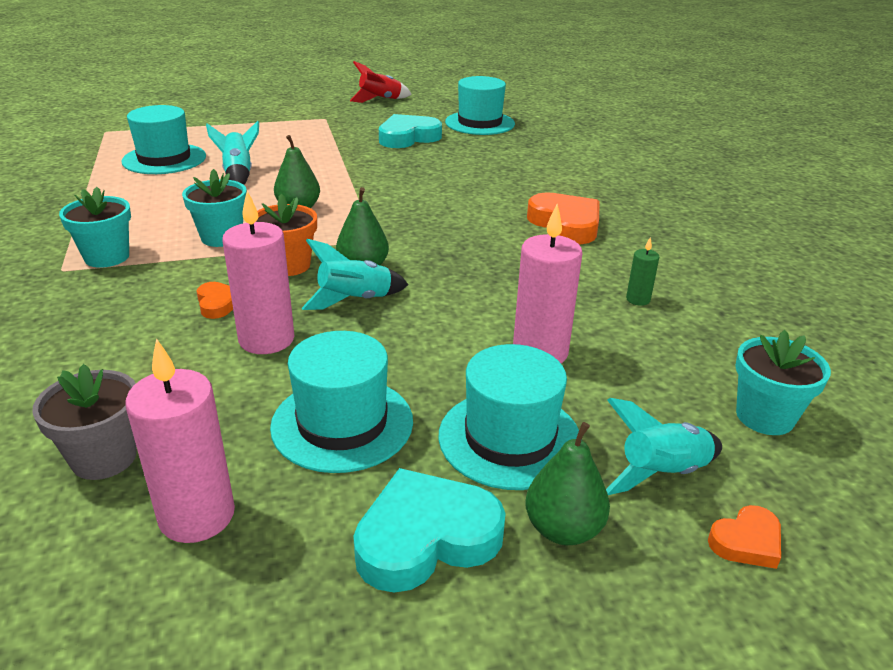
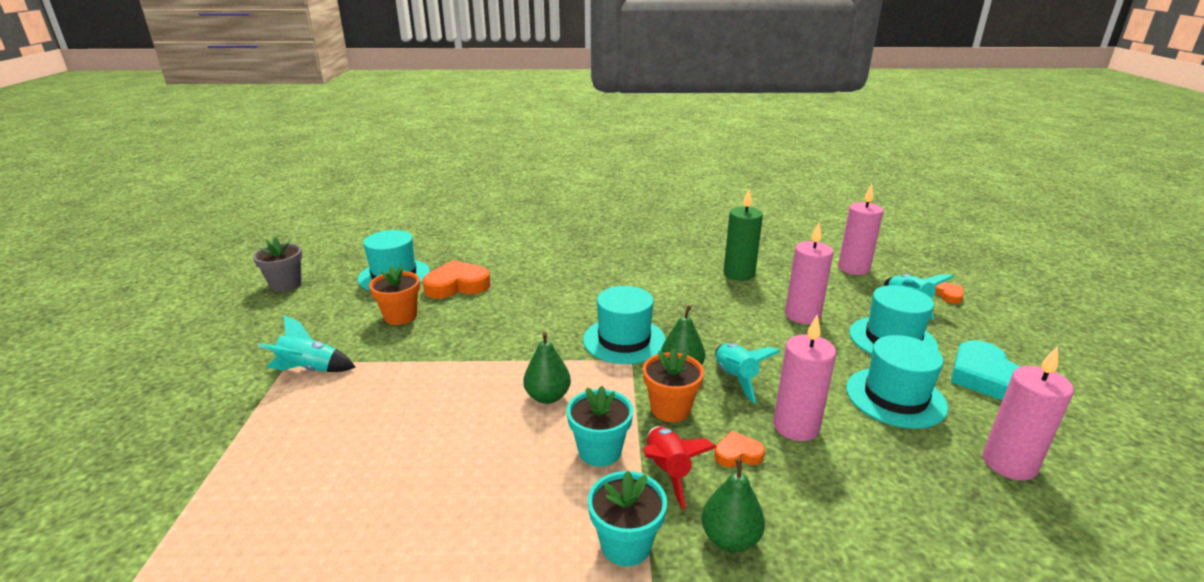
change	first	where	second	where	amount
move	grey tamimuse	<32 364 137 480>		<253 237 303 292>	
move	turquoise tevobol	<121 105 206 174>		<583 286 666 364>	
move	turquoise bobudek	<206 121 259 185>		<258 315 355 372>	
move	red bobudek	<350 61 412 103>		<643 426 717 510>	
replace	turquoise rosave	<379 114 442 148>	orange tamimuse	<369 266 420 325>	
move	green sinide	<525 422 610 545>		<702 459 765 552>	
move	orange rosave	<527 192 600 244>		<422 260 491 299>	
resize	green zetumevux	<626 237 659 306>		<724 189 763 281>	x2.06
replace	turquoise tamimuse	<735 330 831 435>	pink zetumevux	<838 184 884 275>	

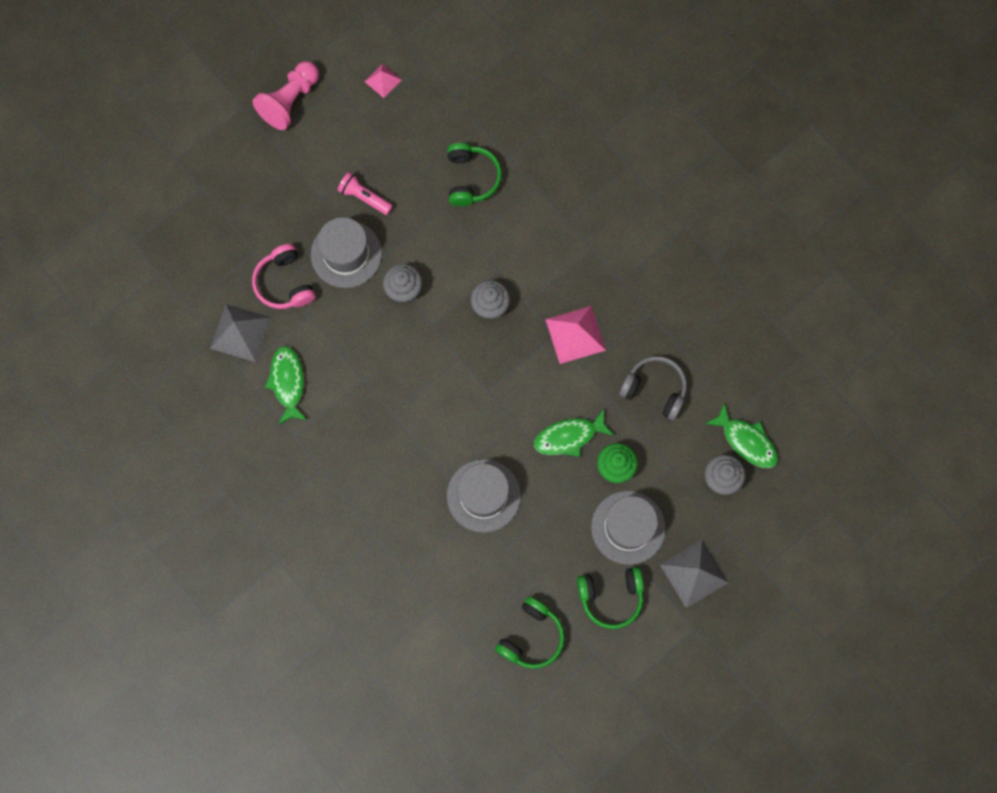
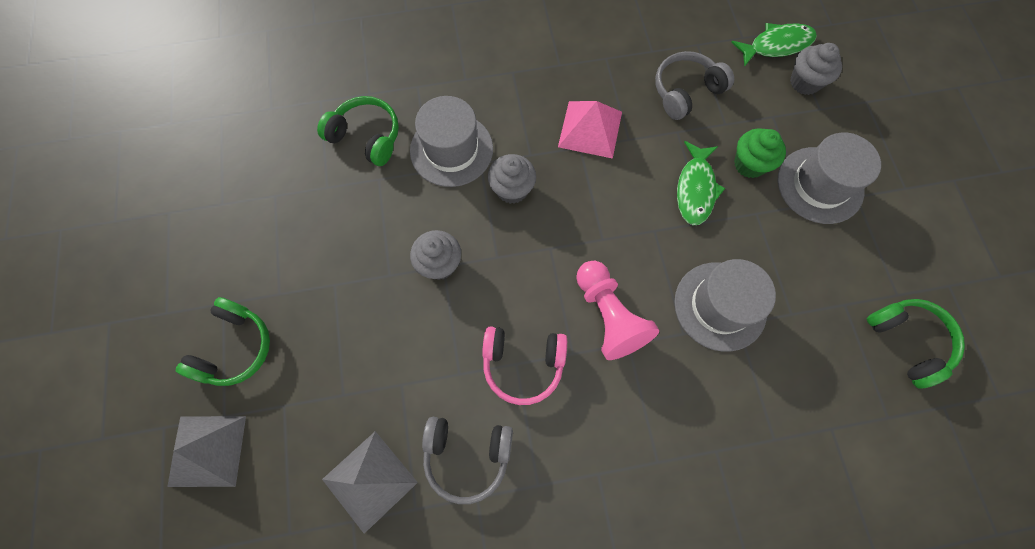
change	first	where	second	where	amount
move	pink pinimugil	<252 244 316 309>		<482 326 567 405>	
move	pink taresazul	<253 61 319 130>		<576 261 659 360>	
replace	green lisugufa	<265 346 307 425>	grey pinimugil	<422 417 513 504>	
move	grey tevobol	<311 217 382 288>		<410 96 493 187>	
delete	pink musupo	<338 172 393 215>			
delete	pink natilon	<365 64 401 98>			
move	green pinimugil	<577 567 644 629>		<176 297 270 386>	
move	grey natilon	<660 540 729 608>		<167 416 246 487>	

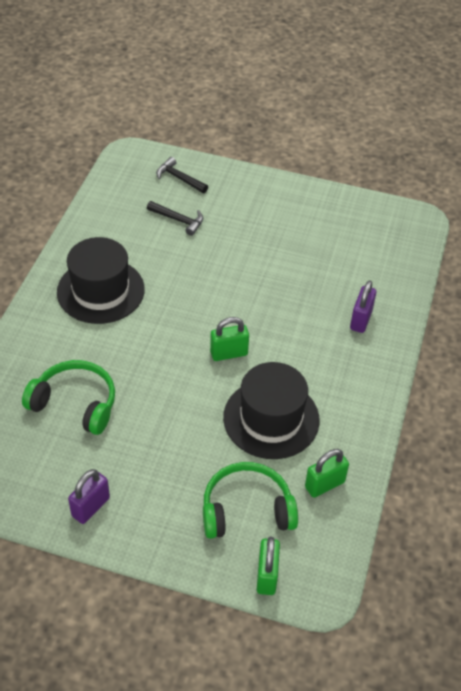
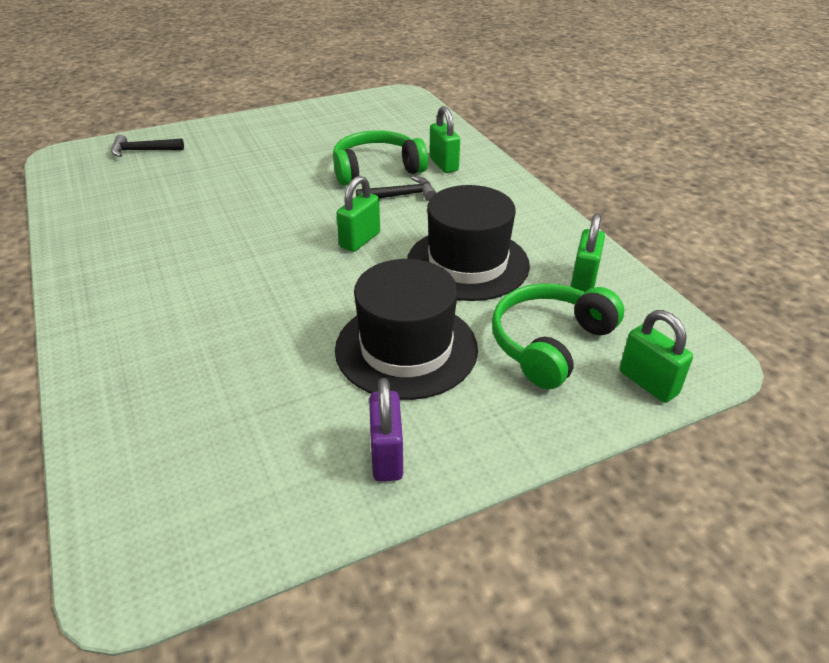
change	first	where	second	where	amount
move	green pinimugil	<22 360 115 435>		<333 130 428 186>	
move	black tevobol	<57 237 145 324>		<335 259 478 400>	
move	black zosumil	<147 201 203 236>		<356 176 436 201>	
recolor	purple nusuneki	<350 280 376 333>	green nusuneki	<429 106 460 173>	

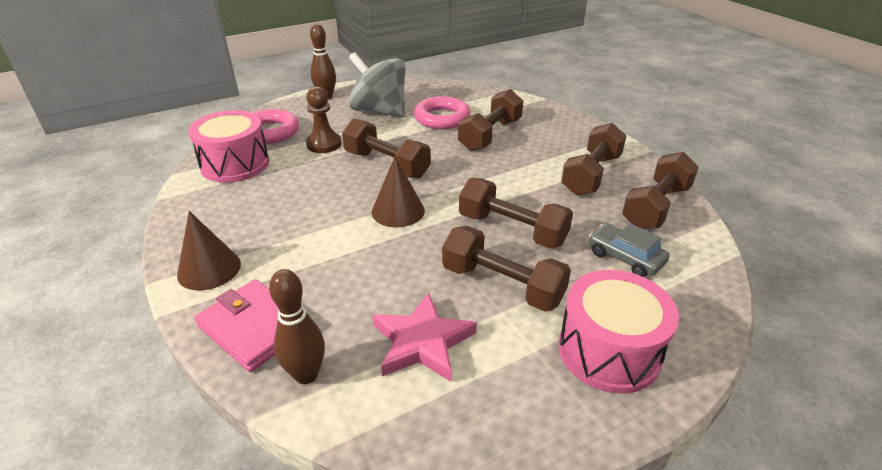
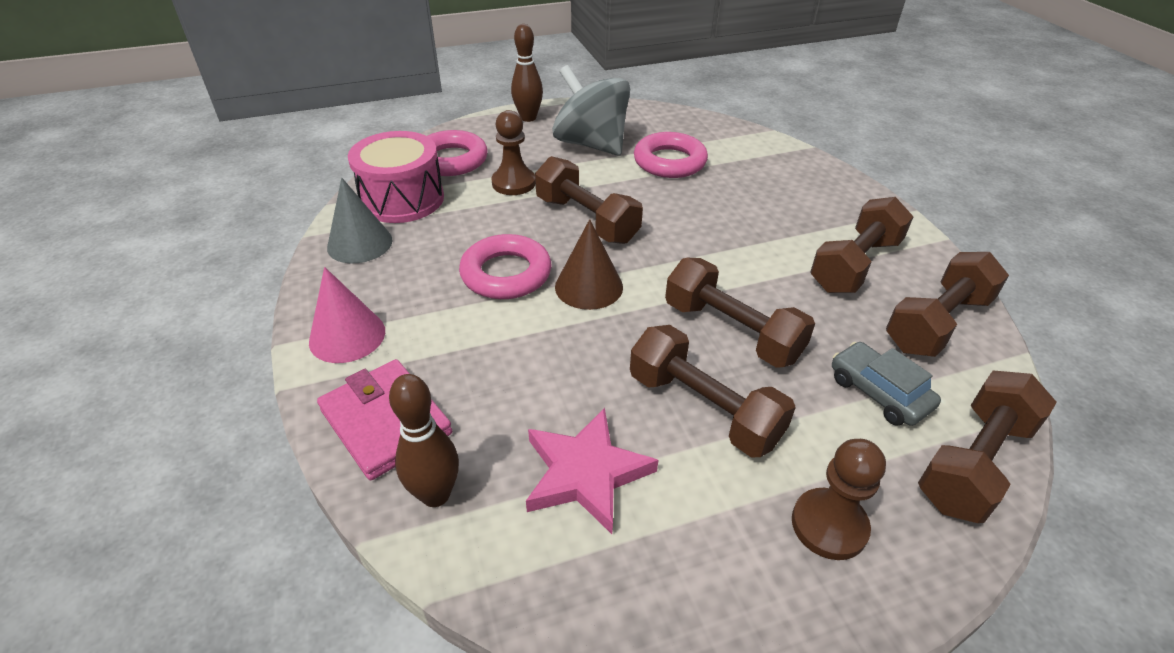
change	first	where	second	where	amount
recolor	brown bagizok	<177 211 241 290>	pink bagizok	<309 267 385 363>	
move	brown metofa	<458 89 523 151>		<918 371 1057 523>	
replace	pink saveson	<559 270 679 393>	brown taresazul	<792 439 886 560>	
insert			grey bagizok	<327 178 393 263>	
insert			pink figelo	<459 234 551 299>	

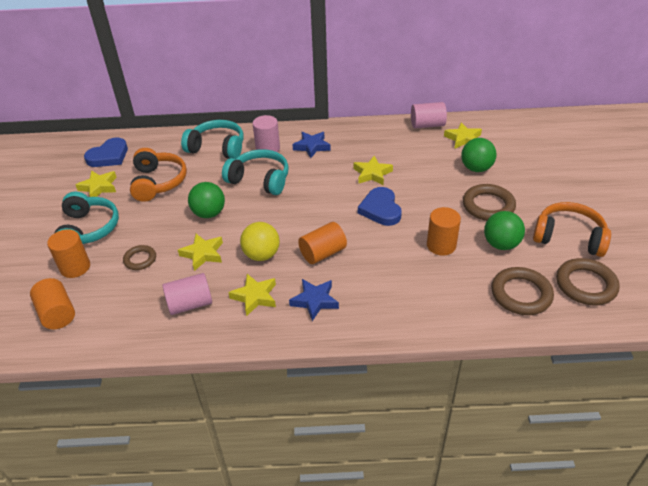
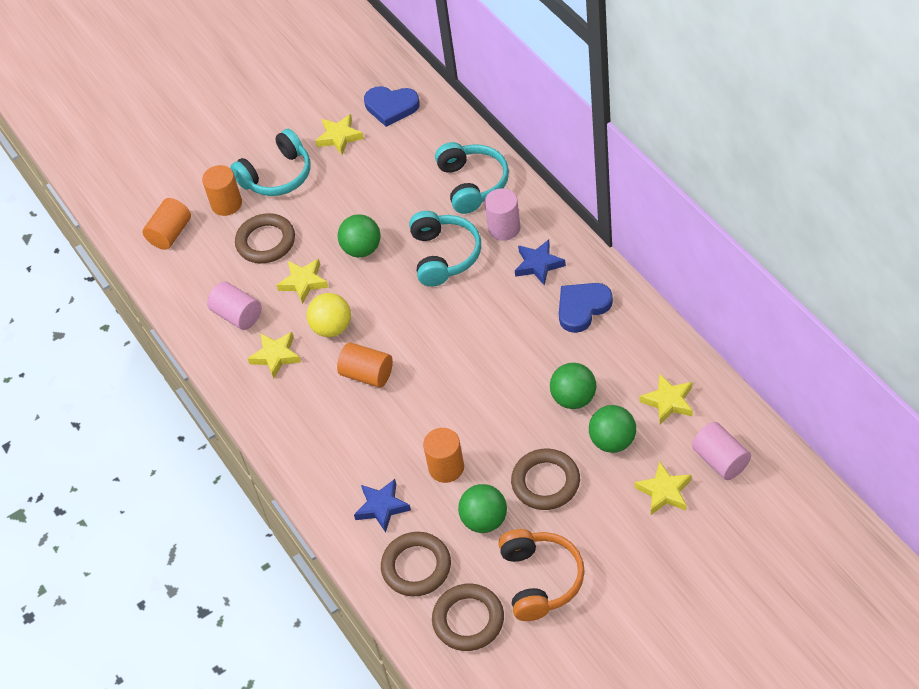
change	first	where	second	where	amount
resize	brown figelo	<123 245 156 270>		<235 213 295 263>	x1.70
delete	orange pinimugil	<130 148 187 202>			
move	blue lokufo	<289 279 339 321>		<354 479 411 533>	
move	yellow lokufo	<353 156 393 185>		<635 461 691 515>	
move	blue rosave	<358 187 402 226>		<559 283 613 333>	
move	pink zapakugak	<411 102 447 128>		<692 422 751 480>	
insert			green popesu	<550 363 596 409>	

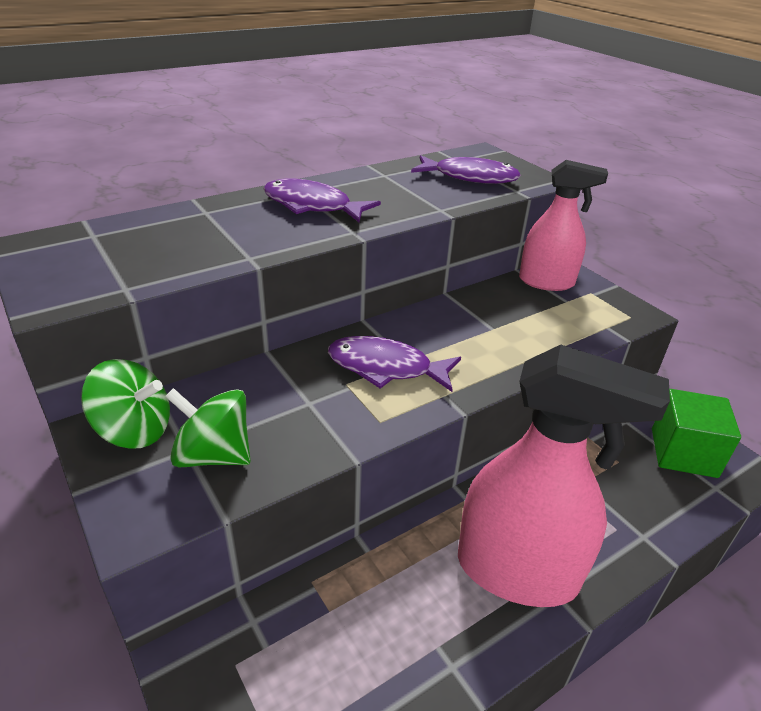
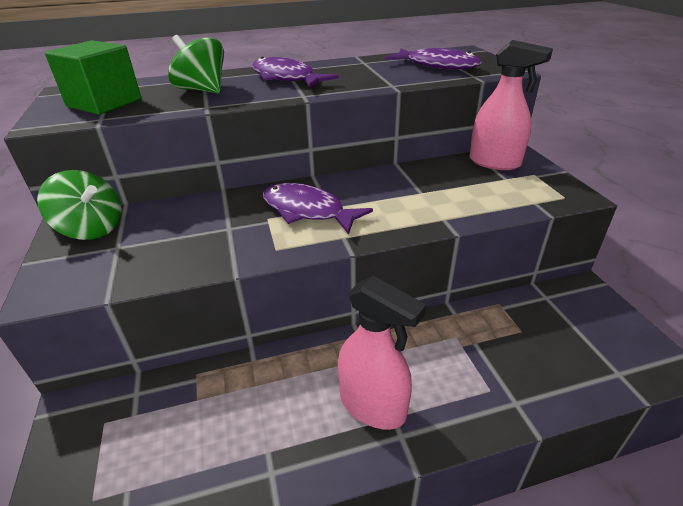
change	first	where	second	where	amount
move	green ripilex	<165 388 251 467>		<168 35 224 93>	
resize	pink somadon	<458 345 670 607>		<338 276 426 430>	x0.63
move	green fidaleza	<652 389 741 478>		<45 40 141 115>	

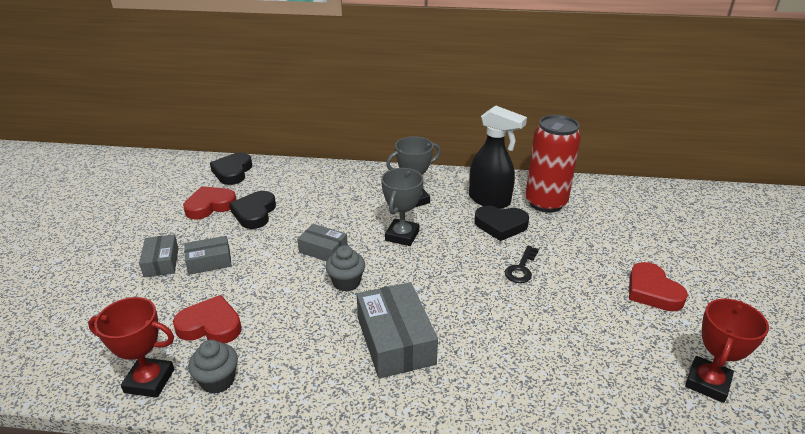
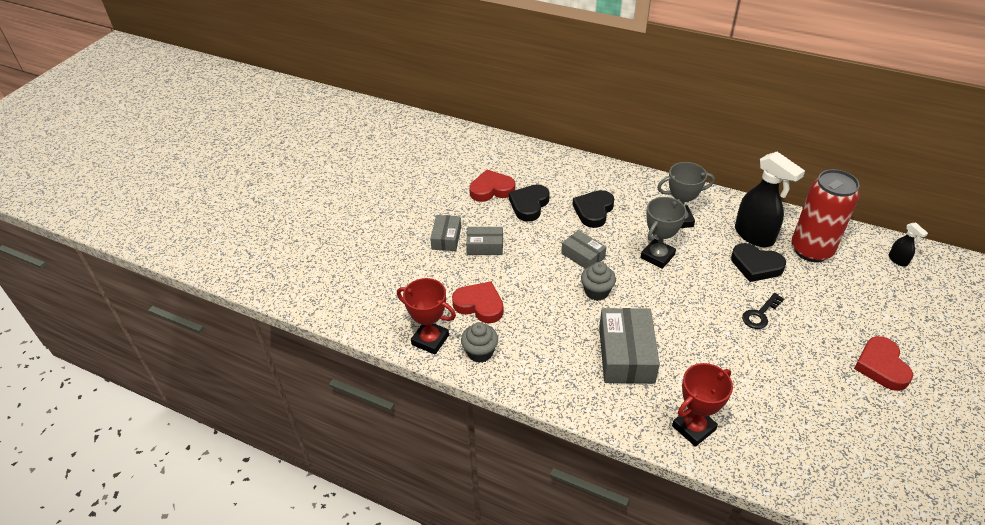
change	first	where	second	where	amount
move	black rosave	<210 153 252 185>		<572 190 614 228>	
move	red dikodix	<685 299 769 403>		<672 363 733 447>	
insert			black somadon	<889 222 928 266>	

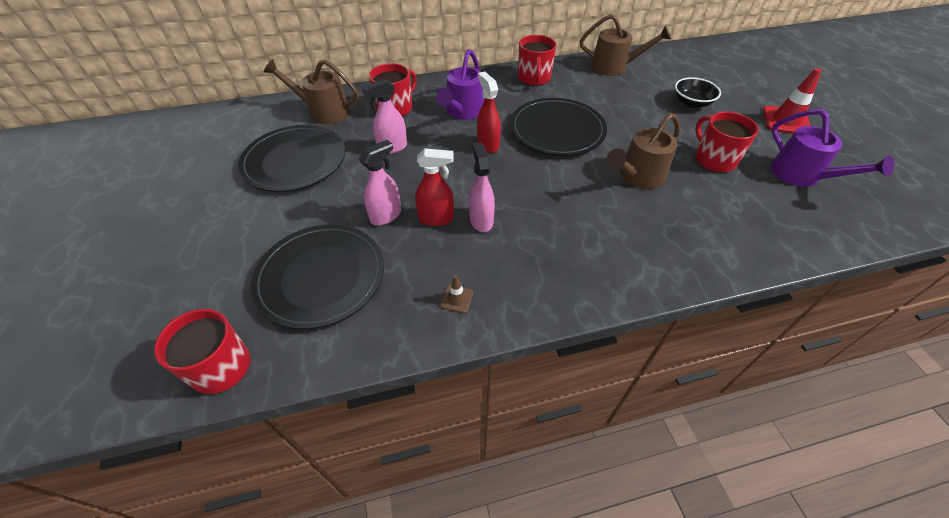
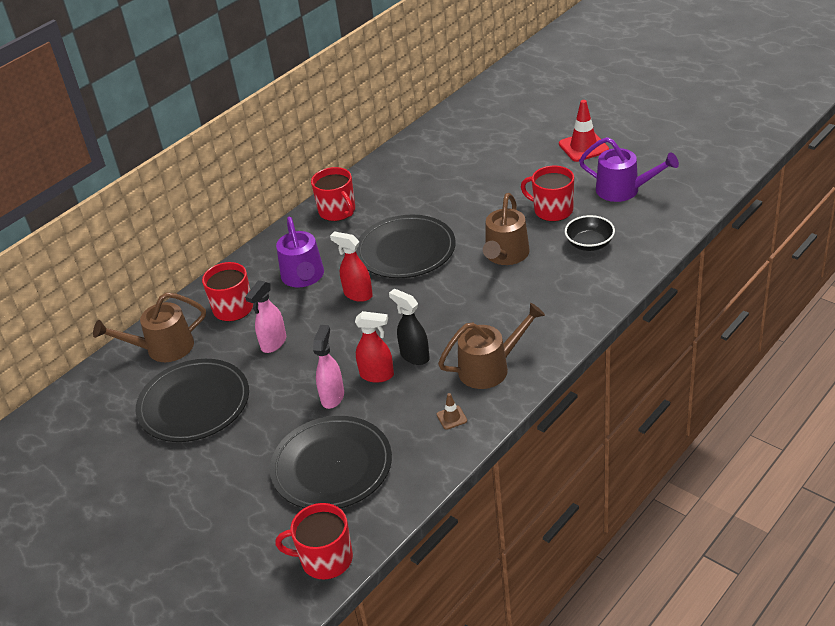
change	first	where	second	where	amount
rotate	red somadon	<415 148 454 226>		<355 311 394 383>	45 degrees clockwise
recolor	pink somadon	<469 142 495 232>	black somadon	<389 289 430 365>	
move	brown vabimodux	<580 14 671 76>		<438 303 545 389>	
move	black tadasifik	<675 77 721 108>		<565 215 615 251>	

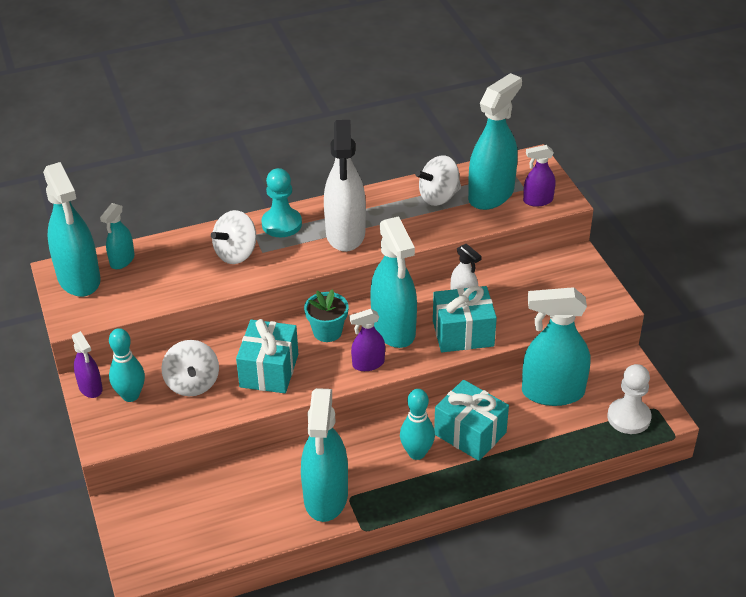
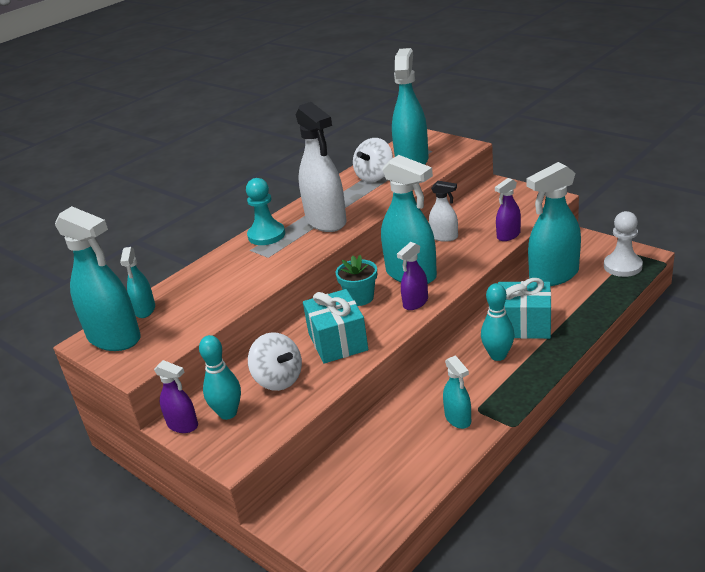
change	first	where	second	where	amount
delete	white ripilex	<211 210 256 264>			
resize	turquoise somadon	<301 388 348 522>		<443 355 471 429>	x0.51
delete	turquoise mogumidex	<433 286 497 352>			
move	purple somadon	<523 145 555 207>		<495 178 521 241>	

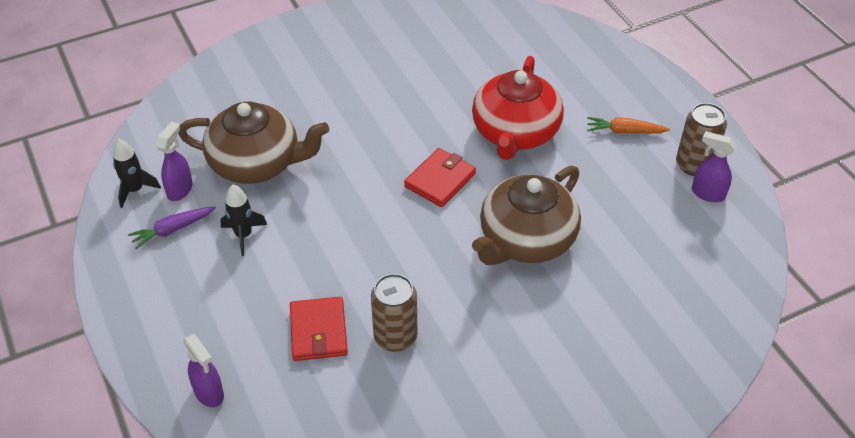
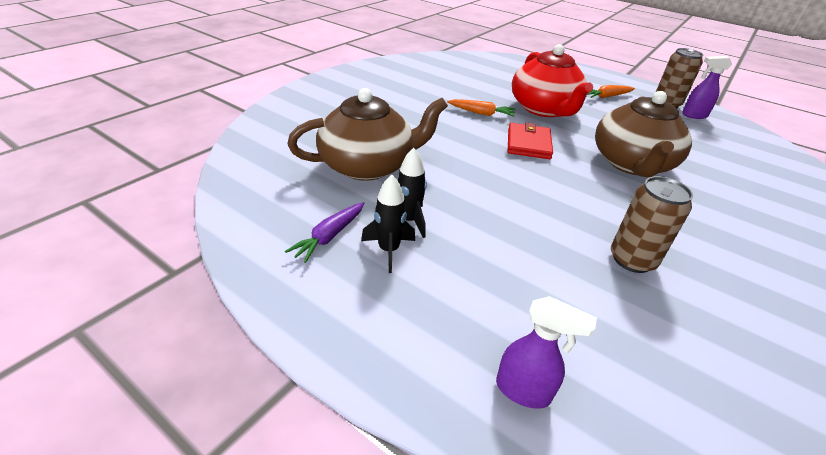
change	first	where	second	where	amount
move	black bobudek	<113 139 161 208>		<361 175 415 273>	
delete	purple somadon	<156 122 193 201>			
delete	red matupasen	<290 297 348 361>			
insert			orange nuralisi	<447 99 516 117>	

